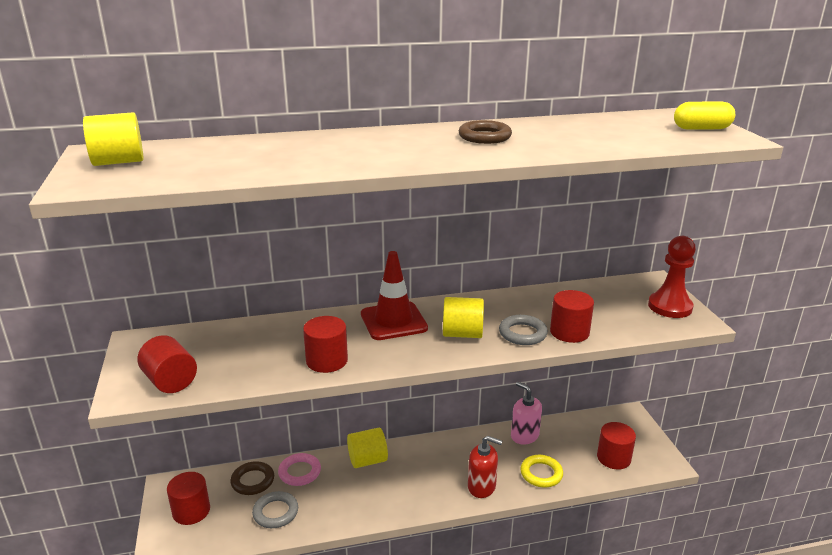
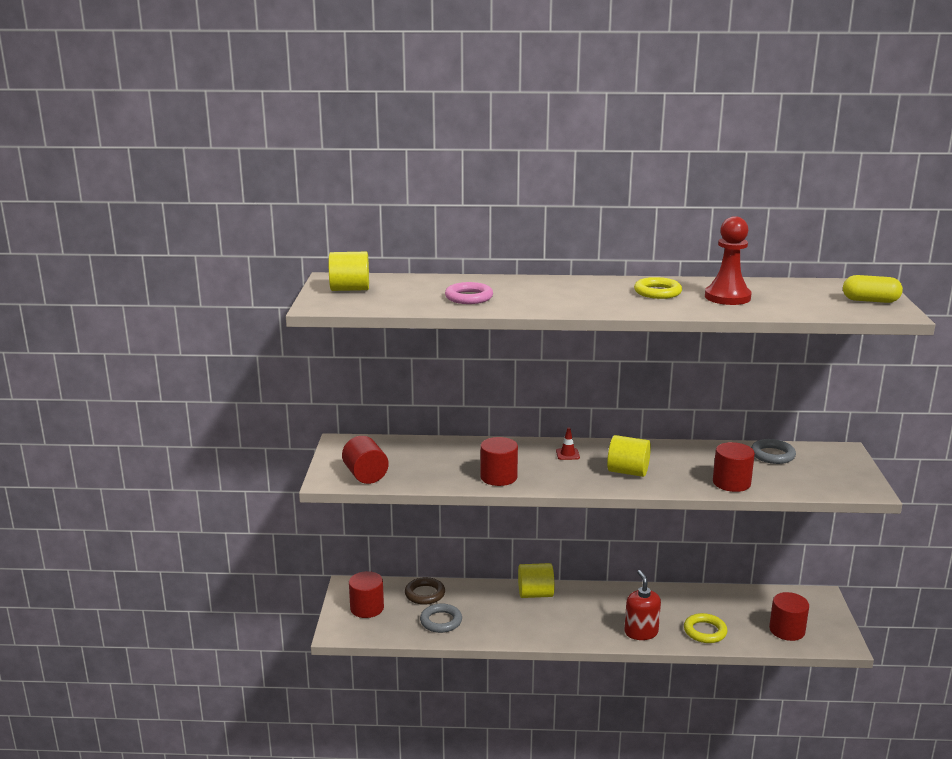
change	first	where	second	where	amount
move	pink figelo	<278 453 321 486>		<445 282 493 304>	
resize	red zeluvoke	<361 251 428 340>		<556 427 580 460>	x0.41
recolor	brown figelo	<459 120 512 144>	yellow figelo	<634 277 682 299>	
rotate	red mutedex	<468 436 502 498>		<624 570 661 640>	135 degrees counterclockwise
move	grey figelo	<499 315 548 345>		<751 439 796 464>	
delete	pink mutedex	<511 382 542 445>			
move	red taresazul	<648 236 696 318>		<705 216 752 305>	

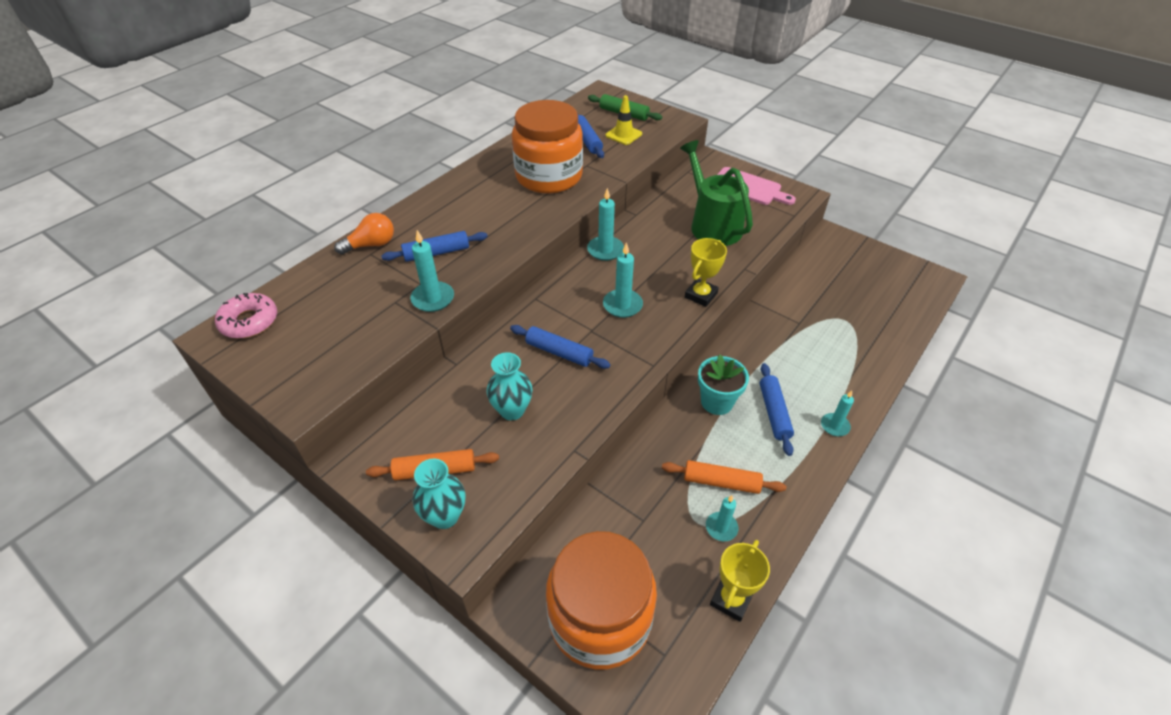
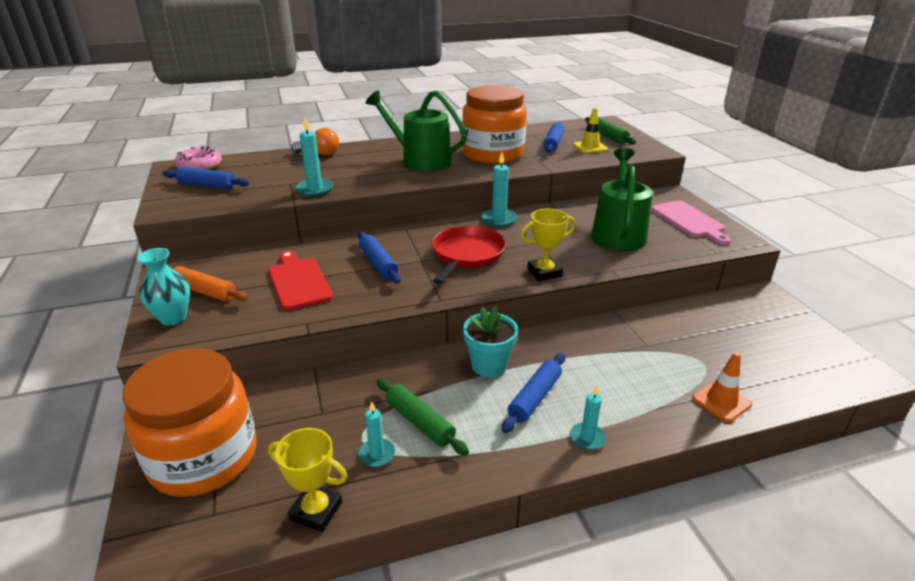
change	first	where	second	where	amount
move	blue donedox	<381 231 488 262>		<163 167 249 189>	
replace	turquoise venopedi	<487 352 532 420>	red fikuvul	<269 251 333 310>	
replace	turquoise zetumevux	<603 242 643 318>	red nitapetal	<432 226 506 284>	
recolor	orange donedox	<662 460 786 494>	green donedox	<376 378 469 455>	
rotate	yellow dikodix	<710 540 770 622>		<268 428 347 532>	45 degrees clockwise
insert			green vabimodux	<365 90 467 171>	
insert			orange zeluvoke	<692 352 752 422>	

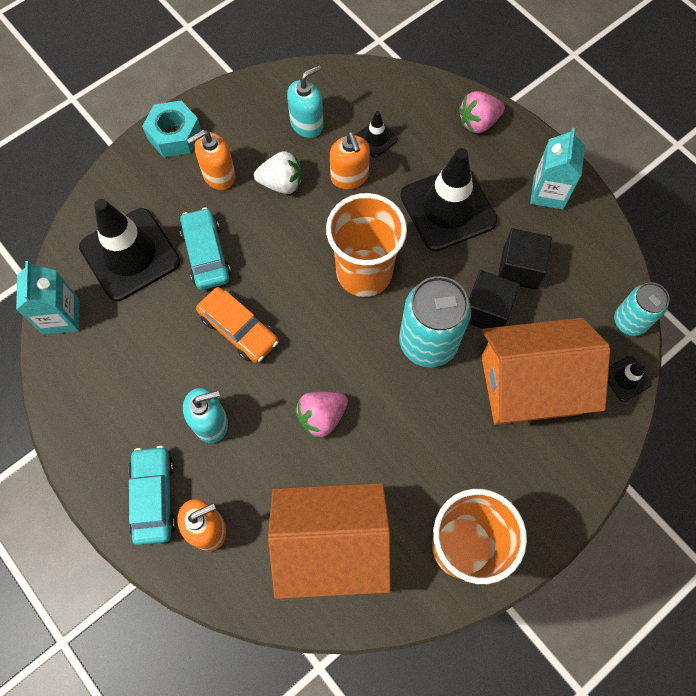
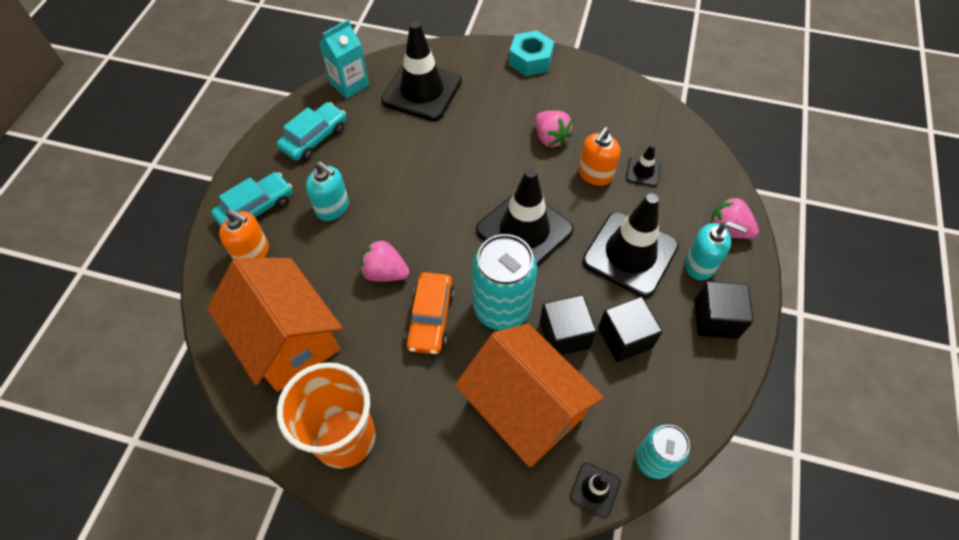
change	first	where	second	where	amount
move	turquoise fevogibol	<180 207 231 290>		<277 102 346 161>	
delete	orange mutedex	<187 130 235 190>			
move	orange fevogibol	<196 287 278 363>		<405 272 454 354>	
recolor	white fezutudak	<254 151 302 194>	pink fezutudak	<535 110 573 147>	
move	turquoise mutedex	<287 65 323 138>		<685 221 747 280>	
replace	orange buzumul	<326 193 407 297>	black zeluvoke	<476 168 574 267>	
replace	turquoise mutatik	<530 128 585 209>	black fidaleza	<695 281 753 339>	

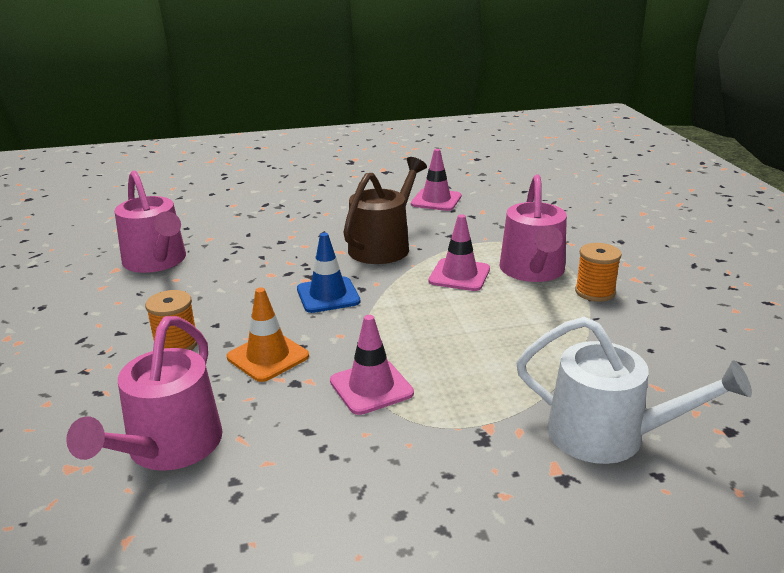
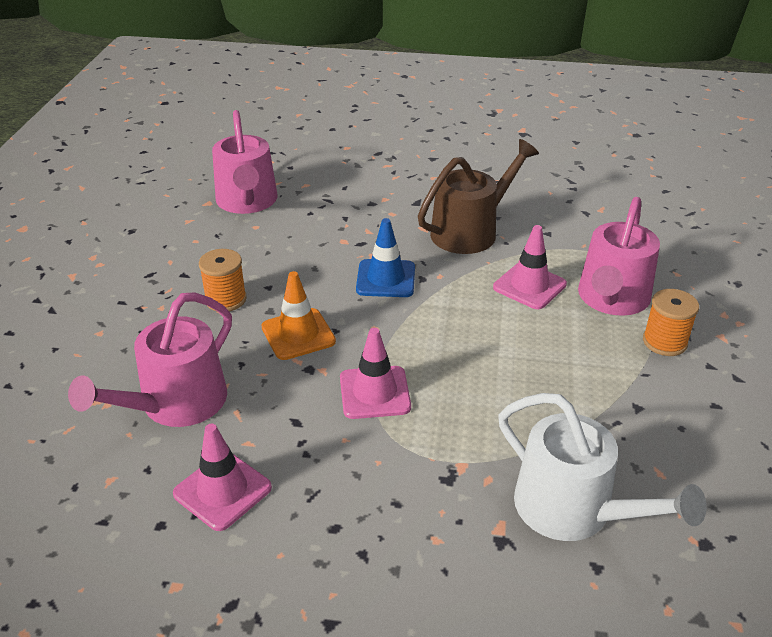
change	first	where	second	where	amount
move	pink zeluvoke	<411 149 461 211>		<173 424 272 531>	

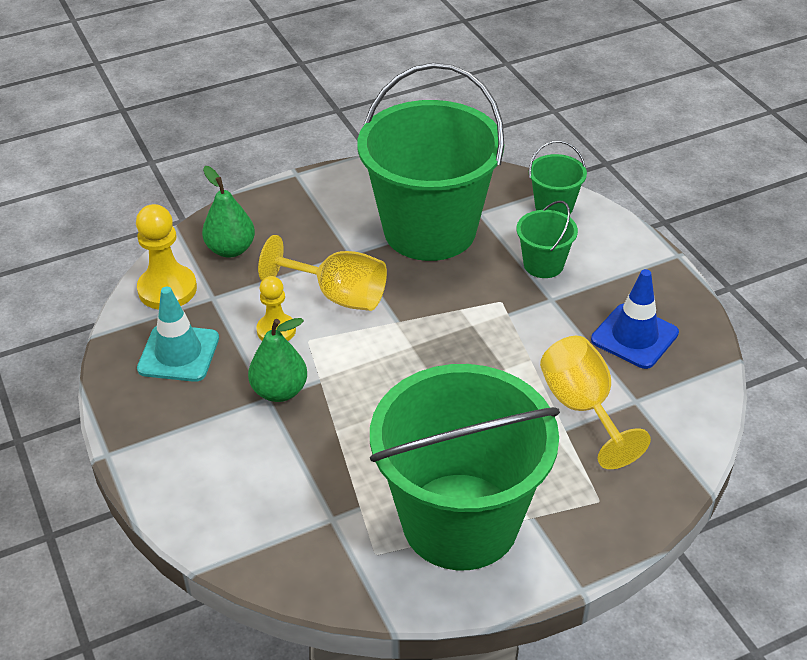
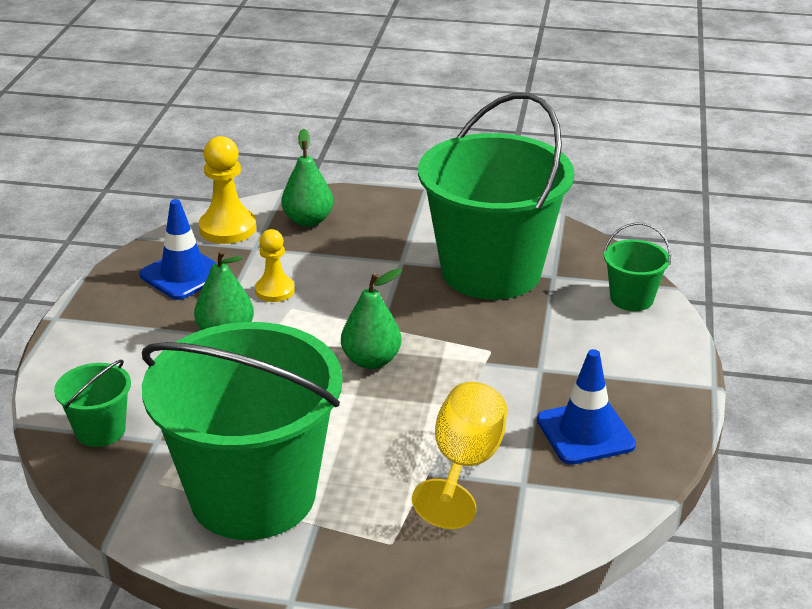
change	first	where	second	where	amount
recolor	turquoise zeluvoke	<137 287 219 382>	blue zeluvoke	<139 199 217 300>	
delete	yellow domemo	<258 235 387 311>			
move	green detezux	<517 200 578 278>		<54 359 131 447>	
insert			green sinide	<341 268 402 369>	

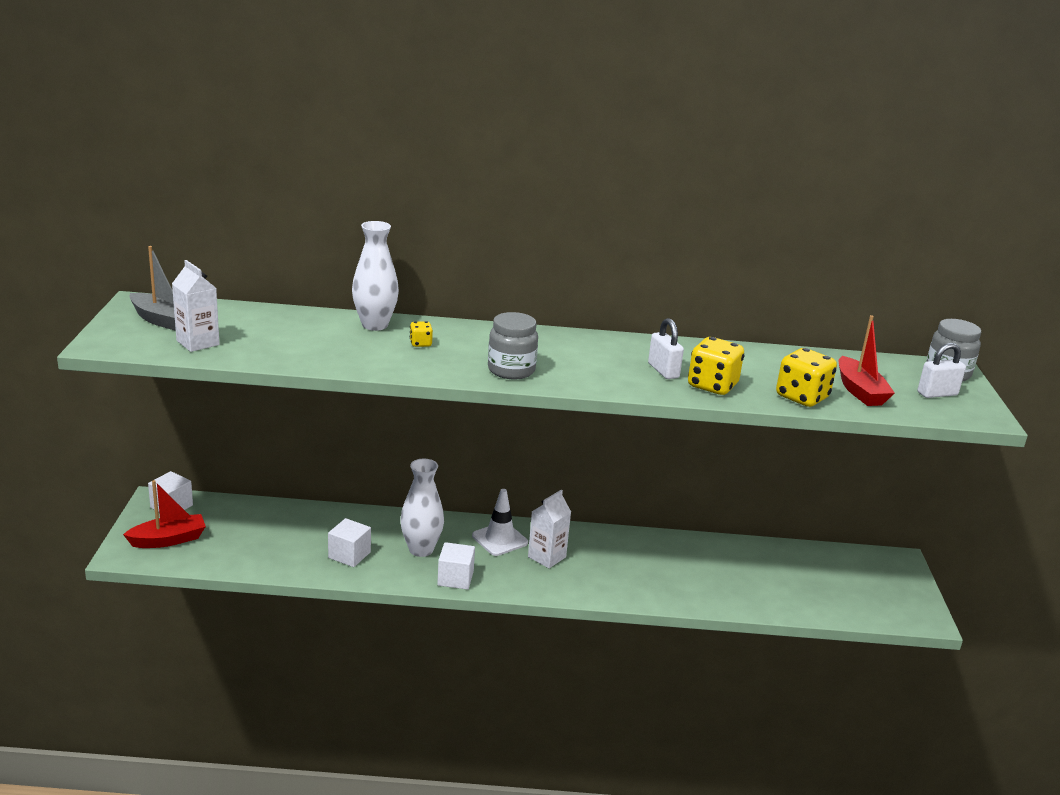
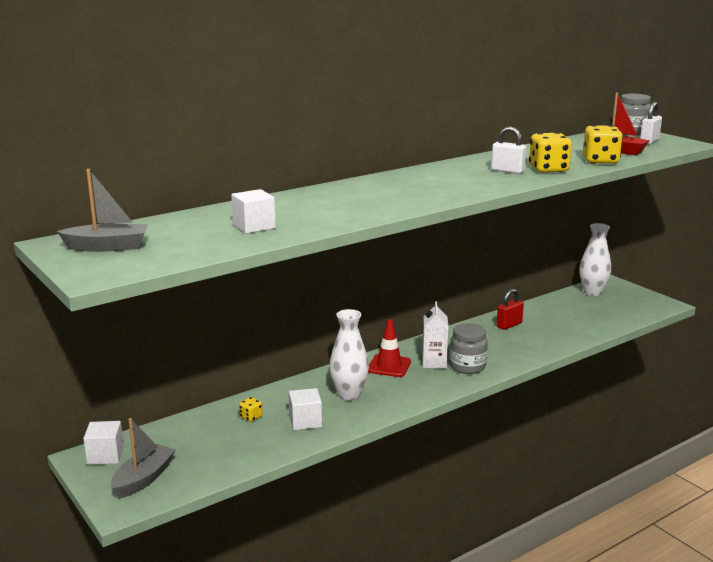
change	first	where	second	where	amount
recolor	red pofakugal	<123 480 206 548>	grey pofakugal	<111 418 175 499>	
delete	white mutatik	<172 260 220 352>			
move	white venopedi	<352 221 399 331>		<579 223 611 296>	
move	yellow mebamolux	<410 321 433 347>		<239 397 263 422>	
move	white fidaleza	<437 542 475 590>		<231 189 276 234>	
recolor	white zeluvoke	<472 489 528 556>	red zeluvoke	<368 319 411 377>	
move	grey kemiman	<488 312 538 379>		<450 323 488 374>	
insert			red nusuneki	<497 289 524 330>	

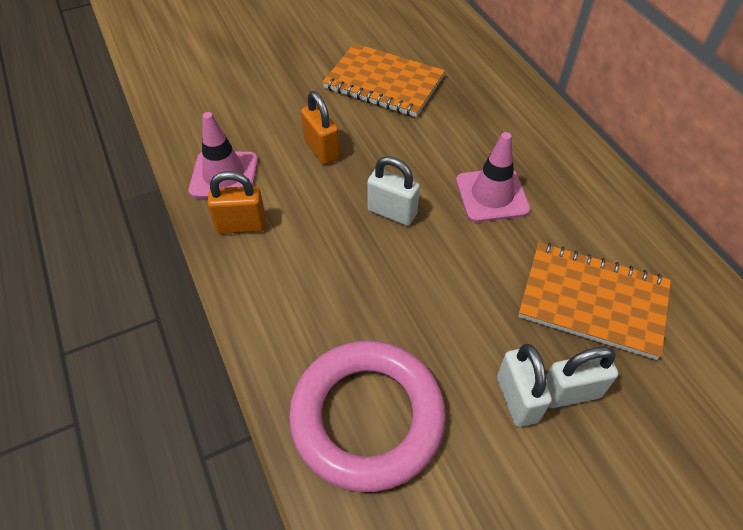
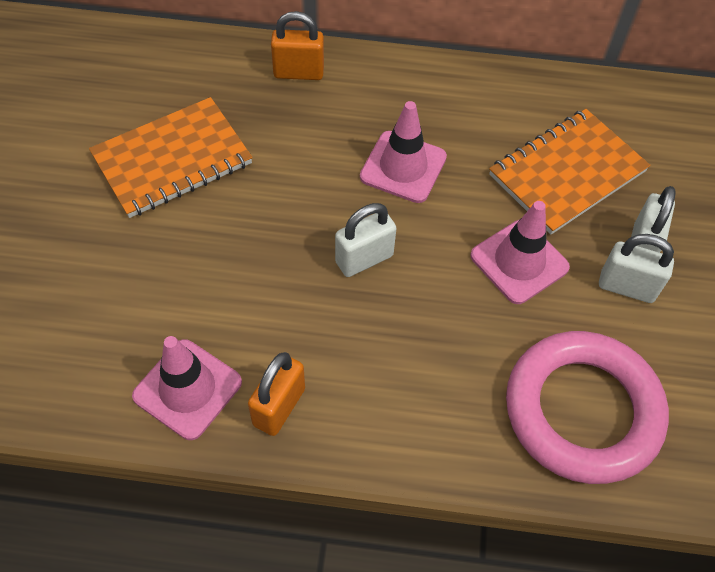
change	first	where	second	where	amount
move	orange nusuneki	<301 91 340 165>		<271 11 324 80>	
insert			pink zeluvoke	<471 201 570 304>	

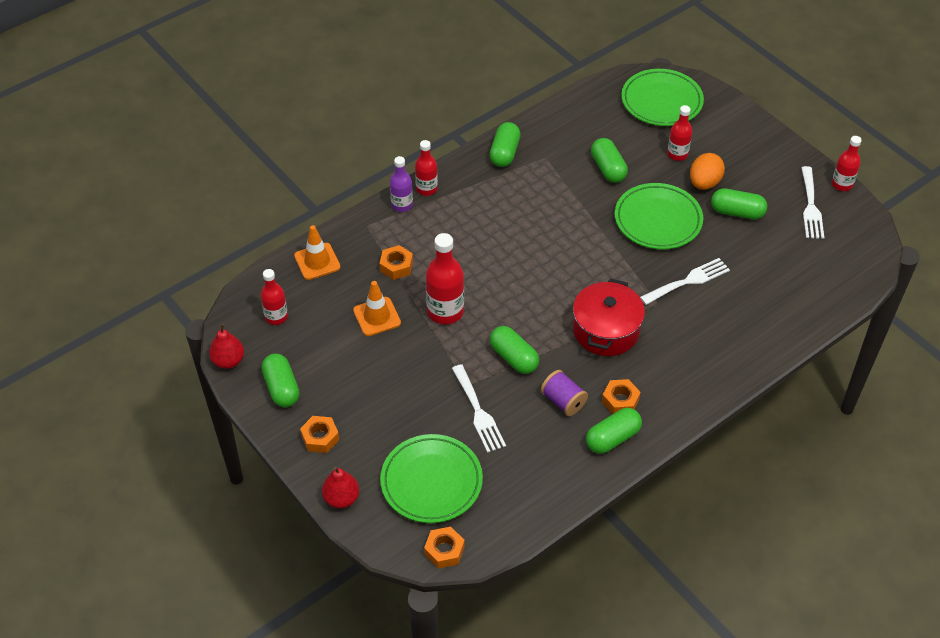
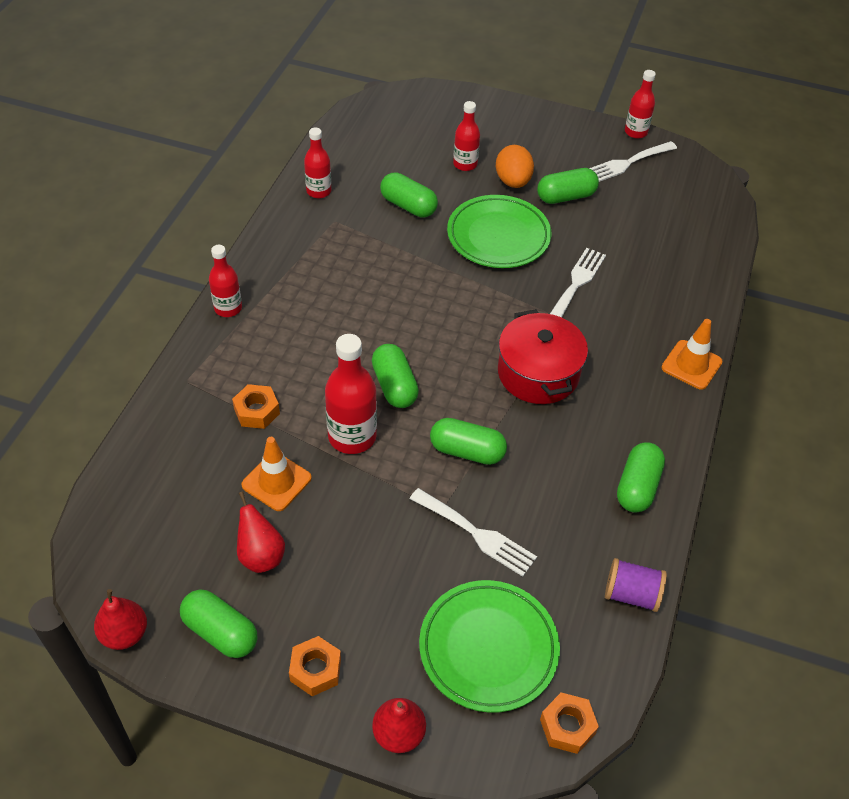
change	first	where	second	where	amount
move	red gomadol	<261 269 288 325>		<304 127 331 198>	
move	orange zeluvoke	<294 225 340 280>		<661 319 723 390>	
delete	purple gomadol	<390 156 413 212>			
move	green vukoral	<490 122 521 167>		<372 344 419 408>	
move	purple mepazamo	<541 370 588 416>		<605 558 667 612>	
delete	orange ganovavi	<602 379 640 414>			
delete	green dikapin	<621 69 704 126>			
rotate	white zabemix	<801 166 824 239>		<589 141 677 182>	90 degrees clockwise
insert			red sinide	<237 491 285 573>	

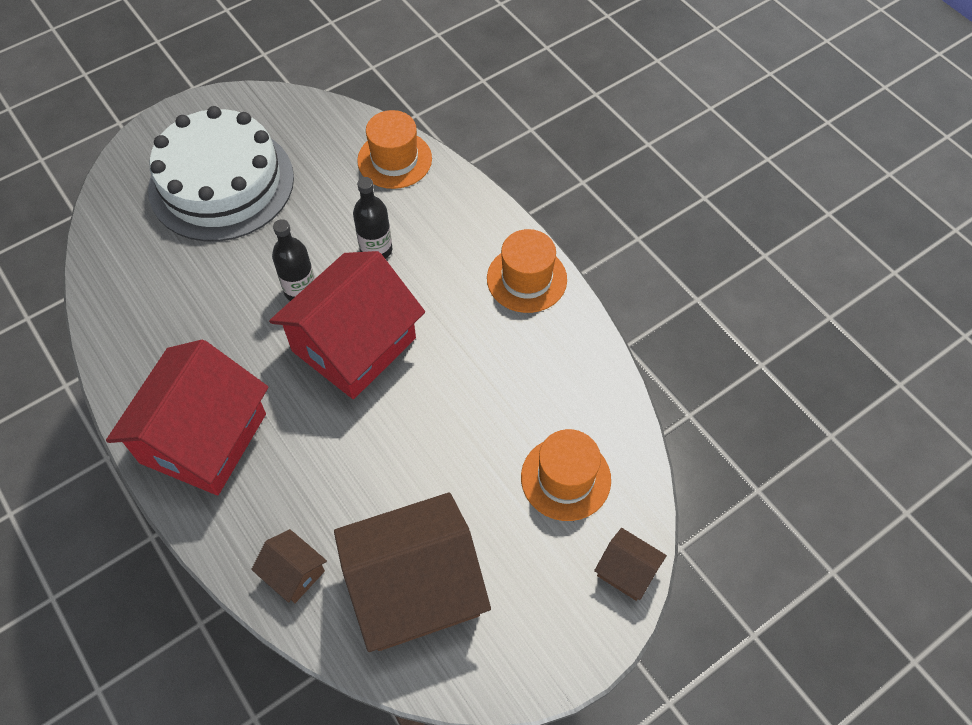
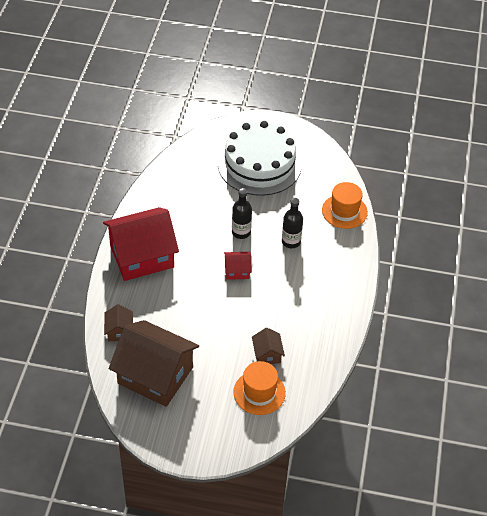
change	first	where	second	where	amount
resize	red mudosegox	<269 251 425 399>		<224 252 252 280>	x0.44
delete	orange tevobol	<487 229 567 313>			
move	brown mudosegox	<594 528 667 601>		<252 328 285 364>	

